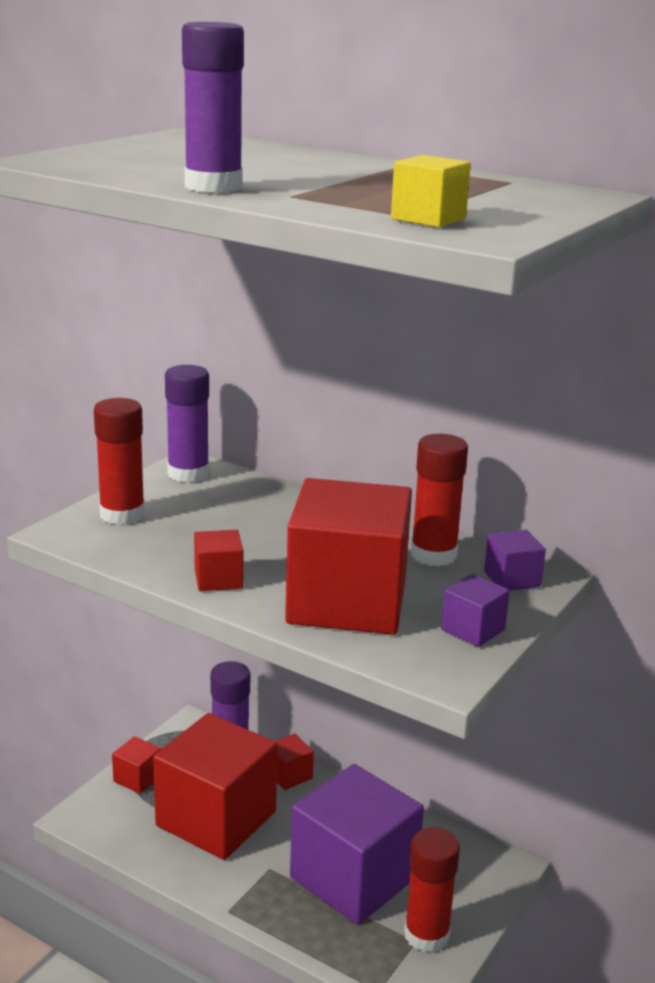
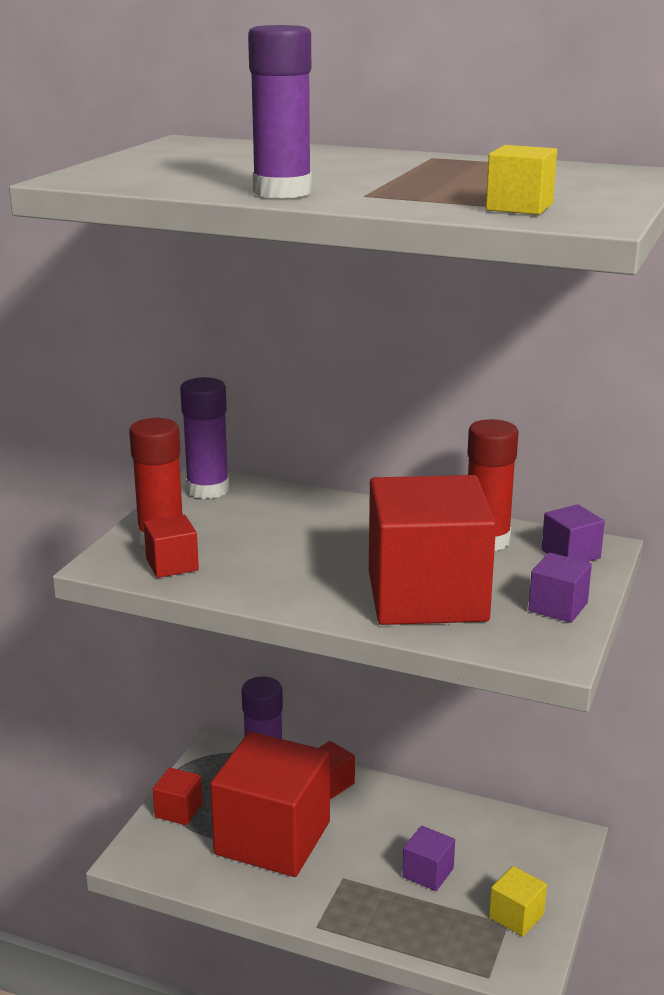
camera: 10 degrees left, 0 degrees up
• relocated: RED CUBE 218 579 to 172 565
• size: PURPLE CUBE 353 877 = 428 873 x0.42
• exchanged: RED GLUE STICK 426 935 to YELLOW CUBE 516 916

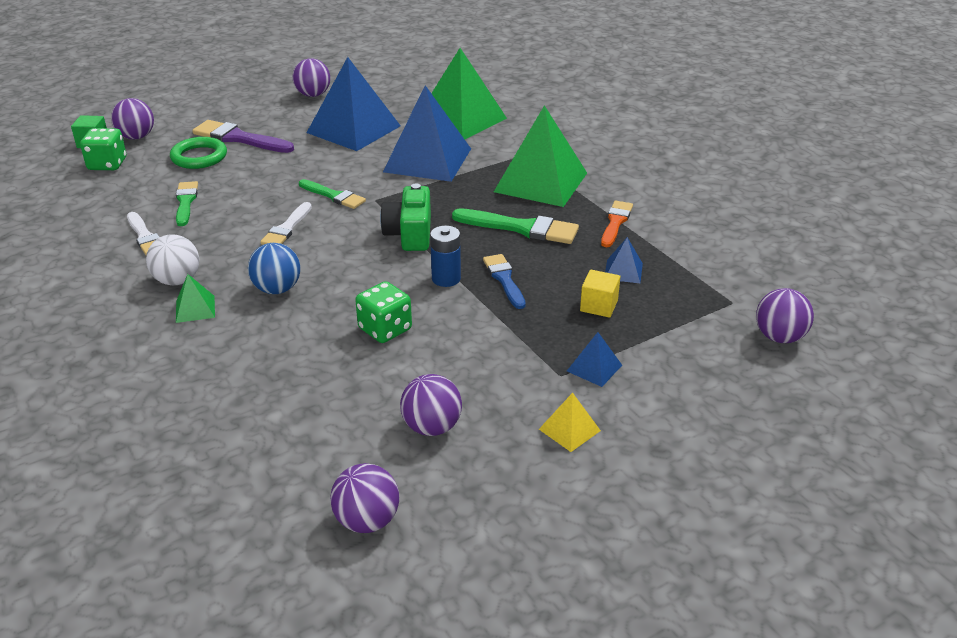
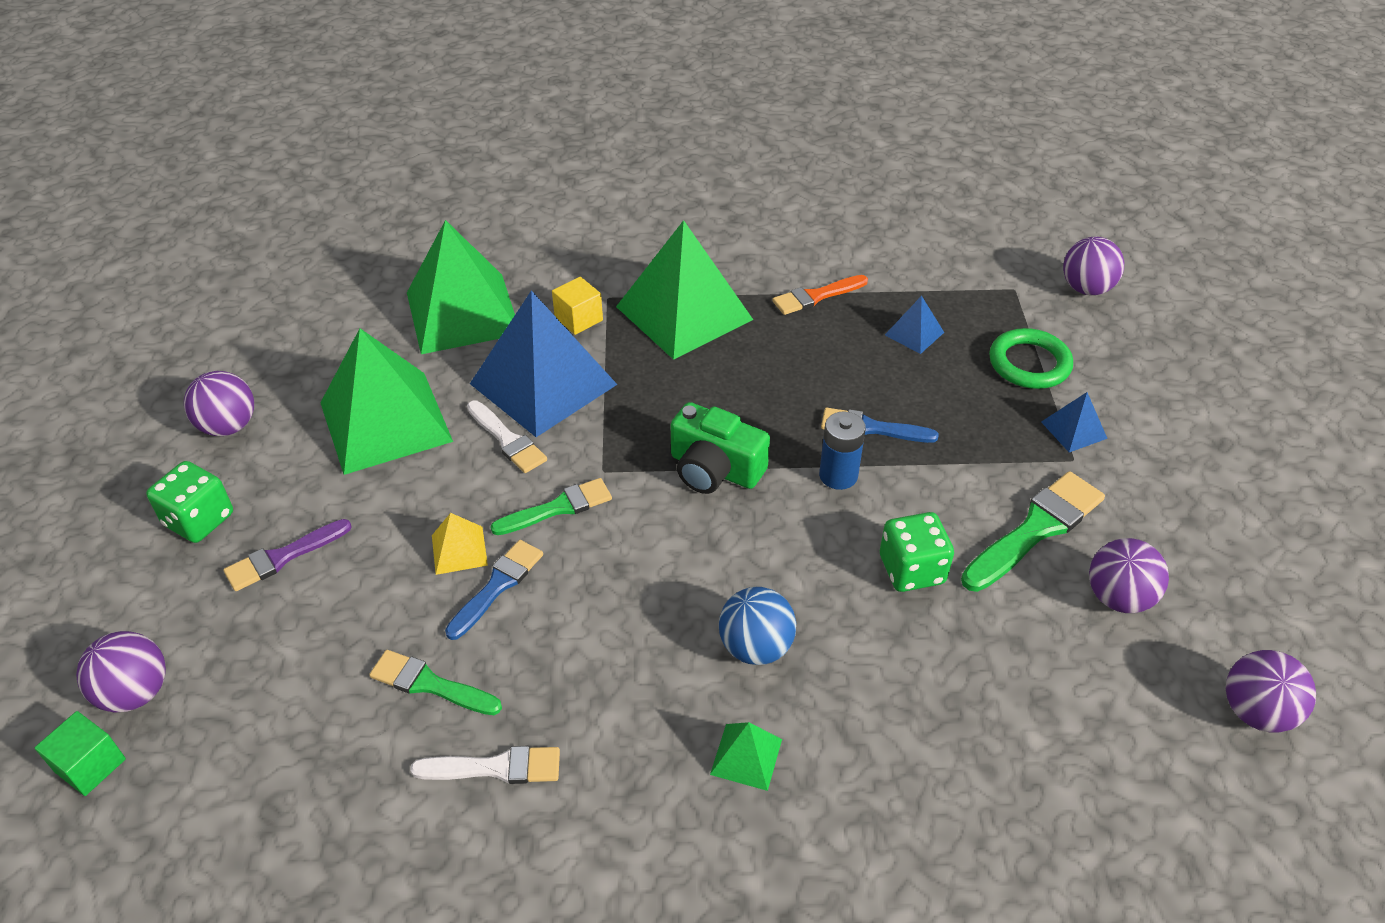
camera: 60 degrees left, 10 degrees up
• relocated: GREEN DICE 107 164 to 199 520
• missing: WHITE BALL 177 280
• relocated: GREEN RING 199 157 to 1029 363
• size: PURPLE BRUSH 239 138 = 283 557 x0.65
• relocated: WHITE BRUSH 286 228 to 507 440
• colour: BLUE PYRAMID 353 129 to GREEN PYRAMID 385 421
• relocated: GREEN BRUSH 521 228 to 1036 529
• relocated: YELLOW PYRAMID 569 430 to 459 550
• relocated: YELLOW CUBE 599 306 to 578 319
• spun: ORANGE BRUSH 615 222 = 816 296 75 degrees counterclockwise
• appeared: BLUE BRUSH 497 586

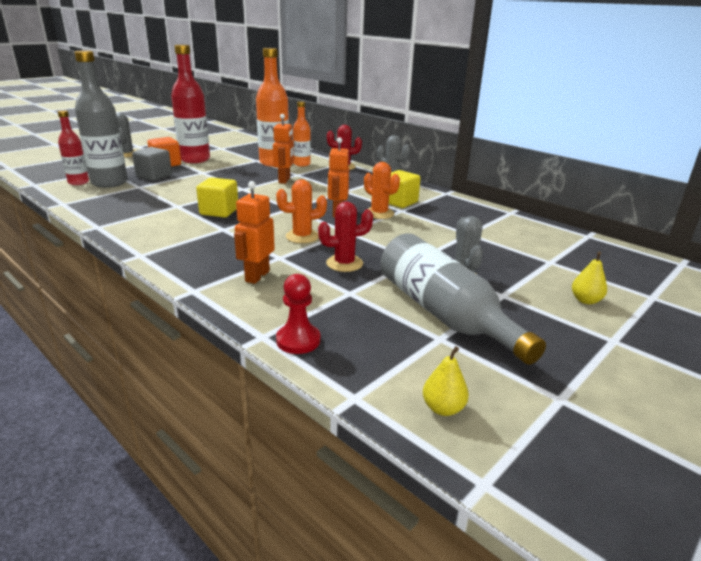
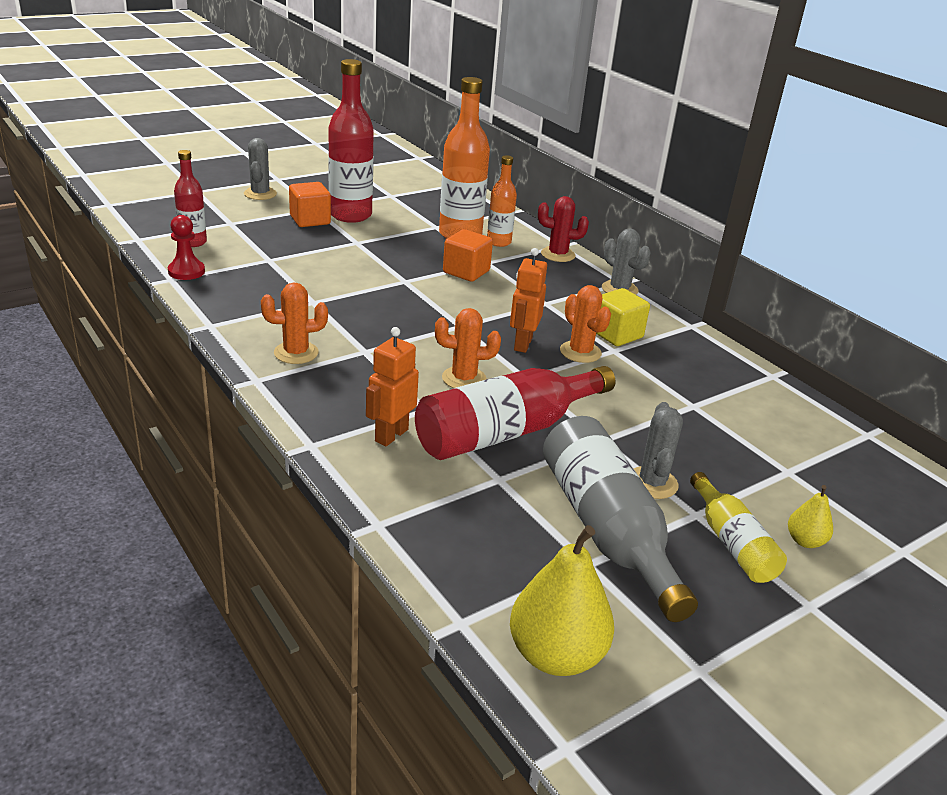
camera: 10 degrees right, 5 degrees up
• missing: GREY BOTTLE 109 183
• missing: GREY CUBE 154 176
• missing: YELLOW CUBE 219 211
• exchanged: ORANGE ROBOT 284 180 to ORANGE CUBE 466 272
• relocated: RED PAWN 298 340 to 186 271
• exchanged: RED CACTUS 344 263 to RED BOTTLE 506 432
• size: YELLOW PEAR 443 408 = 556 655 x1.99
• appeared: ORANGE CACTUS 296 353
• appeared: YELLOW BOTTLE 732 543

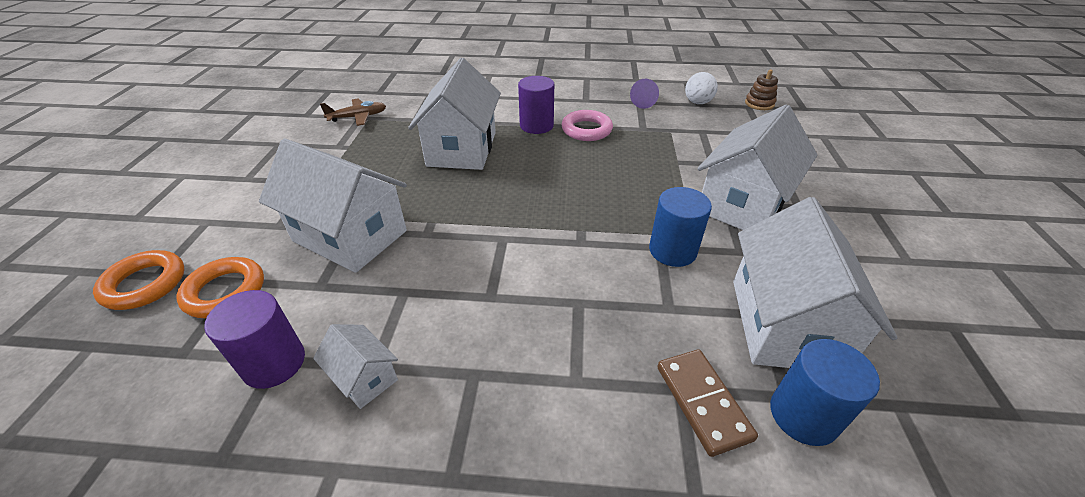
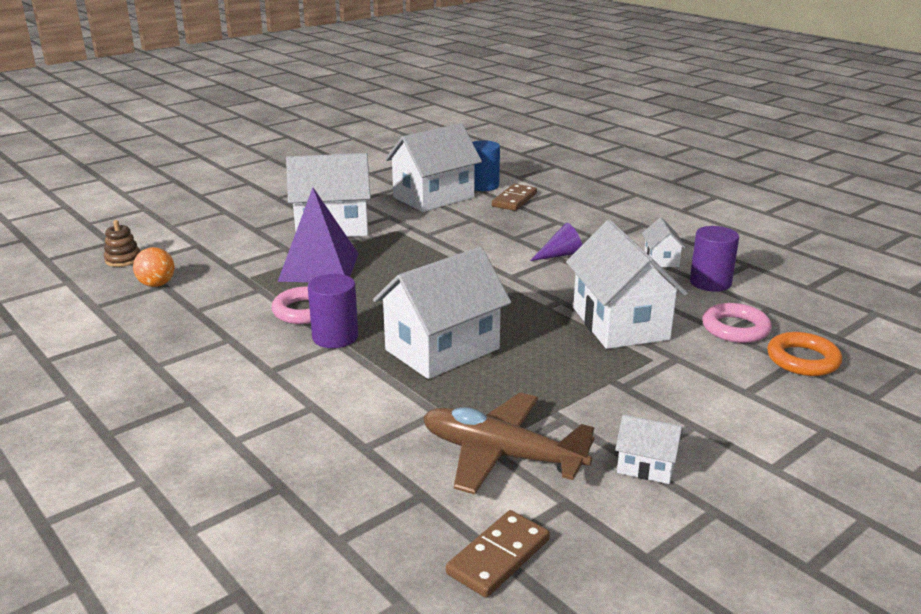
camera: 135 degrees left, 15 degrees down
• colour: ORANGE RING 225 291 to PINK RING 735 328
• size: BROWN PLANE 358 117 = 500 455 x1.76
• relocated: PURPLE CONE 644 101 to 560 255
• missing: BLUE CYLINDER 672 250
• colour: WHITE BALL 697 102 to ORANGE BALL 157 284
• appeared: PURPLE PYRAMID 319 267
• appeared: BROWN DOMINO 498 557
• appeared: WHITE HOUSE 646 466

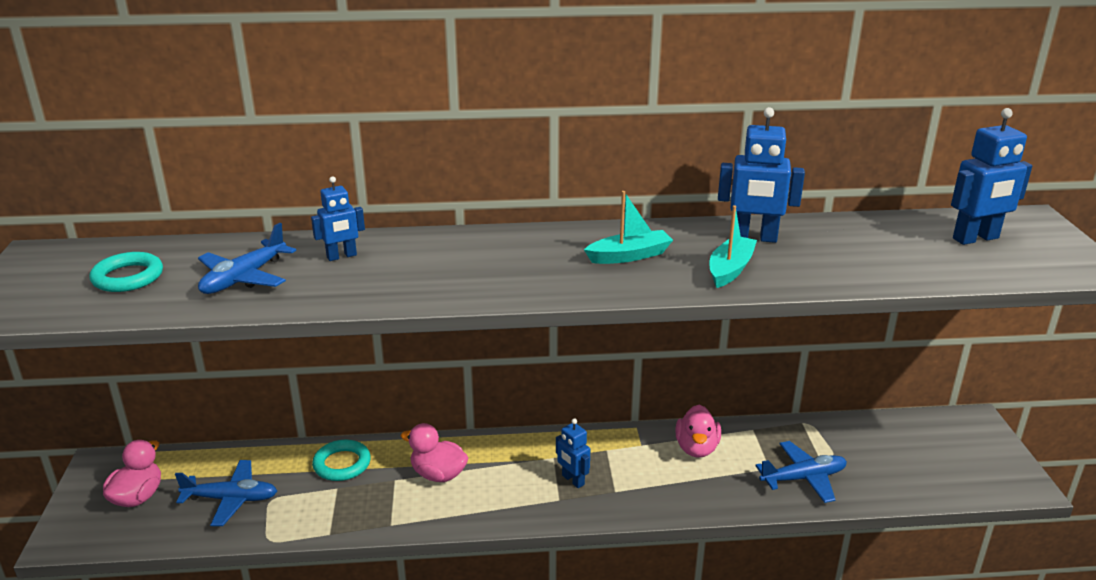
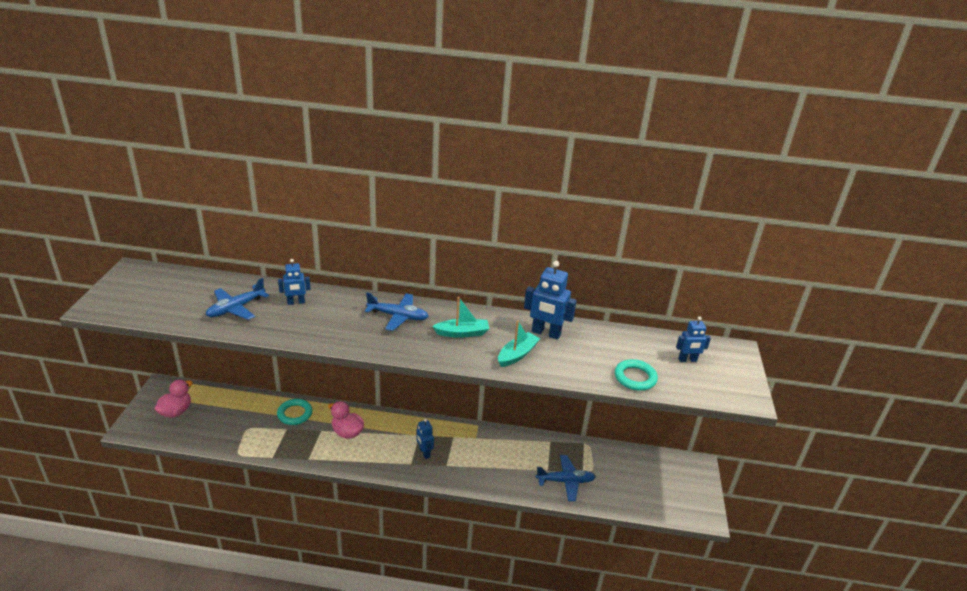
camera: 10 degrees right, 5 degrees up
• relocated: TURQUOISE RING 128 277 to 635 377
• relocated: BLUE PLANE 231 499 to 398 316
• missing: PINK DUCK 696 448
• size: BLUE ROBOT 976 238 = 687 360 x0.61

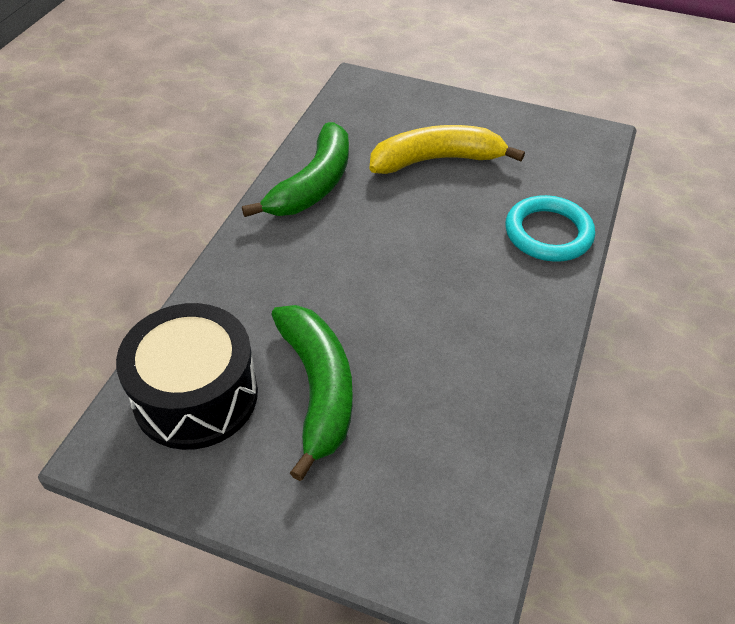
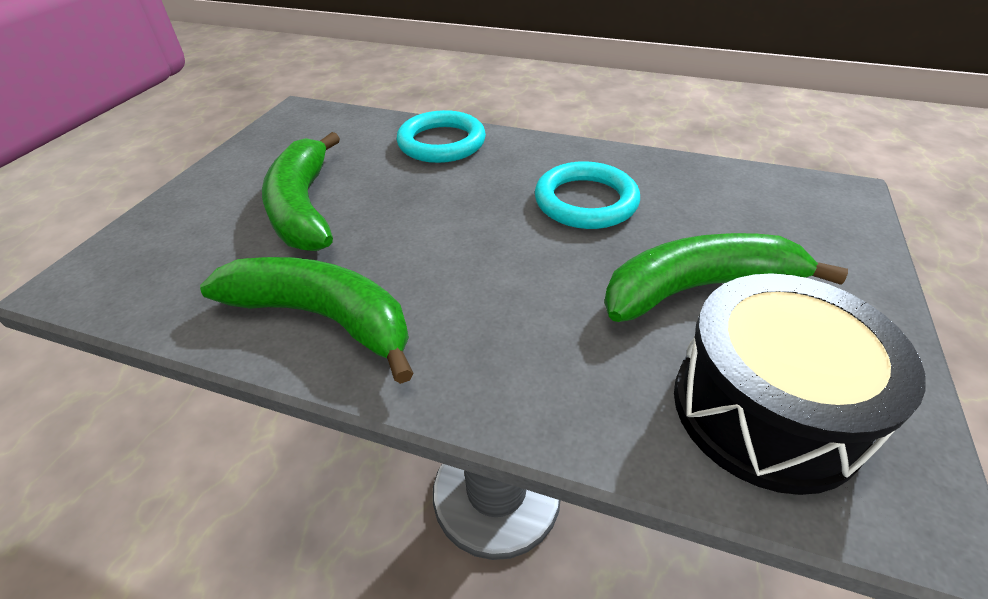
camera: 90 degrees left, 5 degrees down
• colour: YELLOW BANANA 436 160 to GREEN BANANA 304 207
• appeared: TURQUOISE RING 585 201

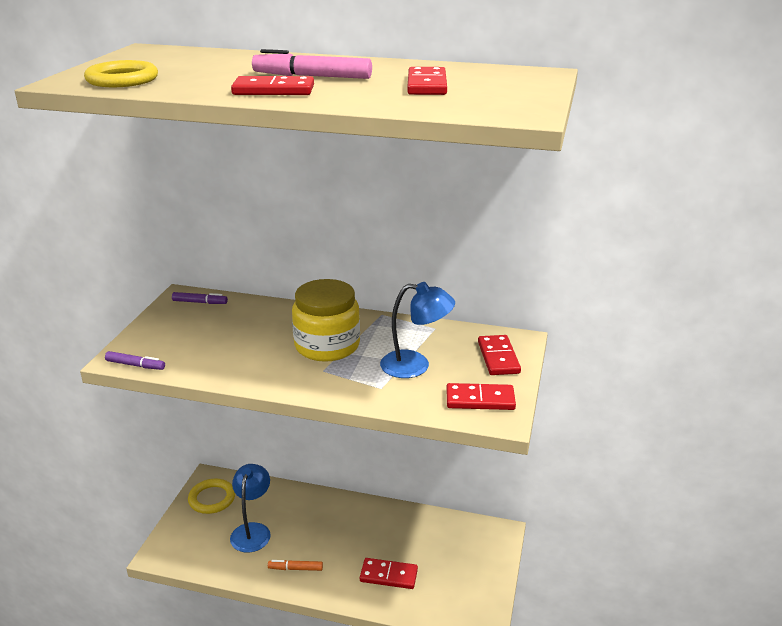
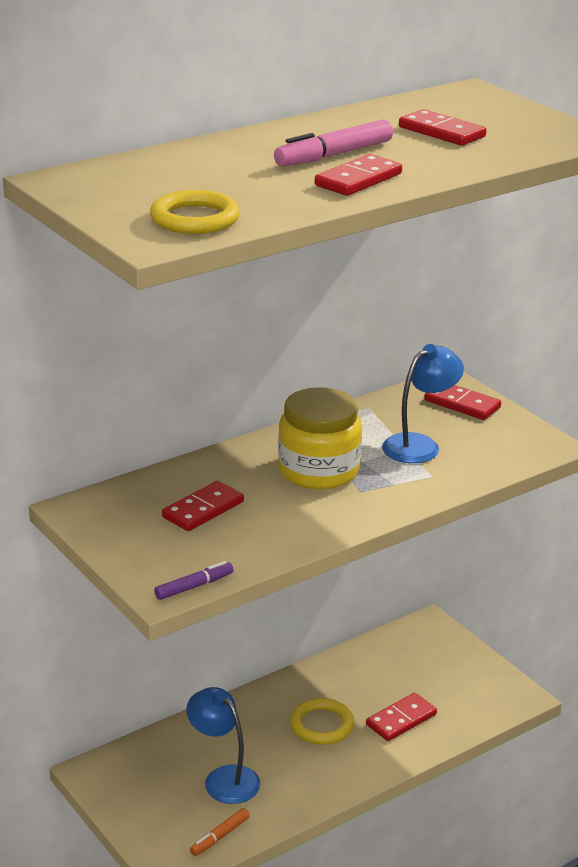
camera: 50 degrees left, 0 degrees up
• missing: PURPLE MARKER 200 302
• relocated: YELLOW RING 212 499 to 322 725
• relocated: ORANGE MARKER 295 568 to 219 836
• relocated: RED DOMINO 480 399 to 203 509

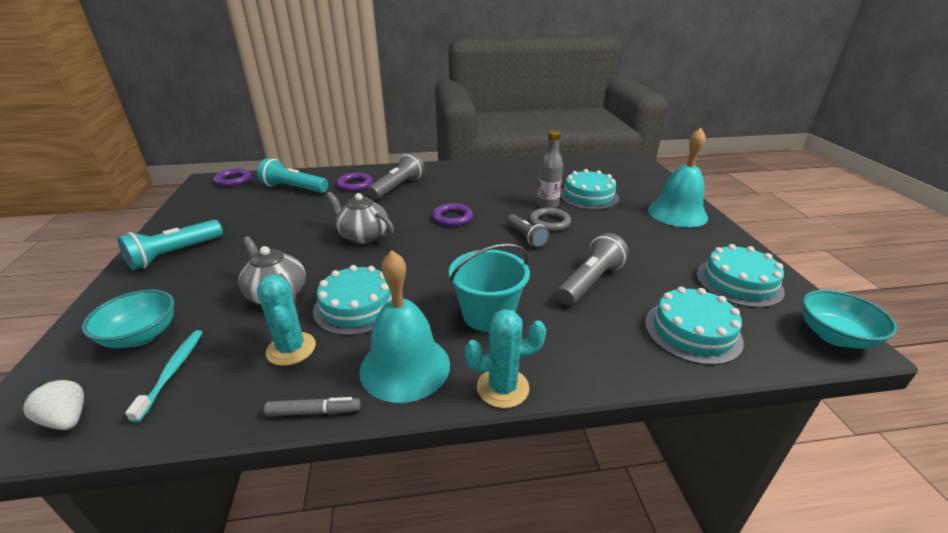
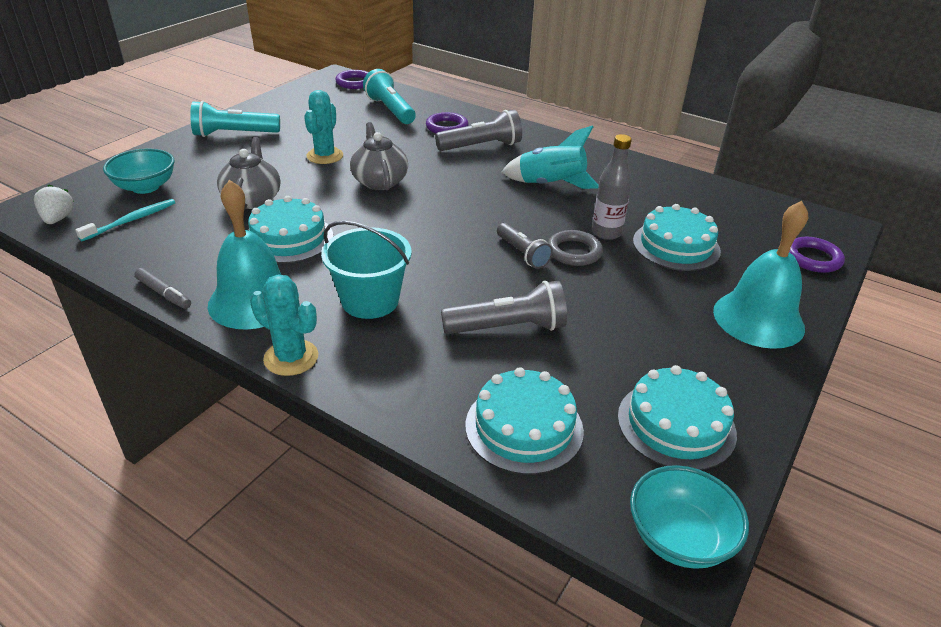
camera: 40 degrees right, 5 degrees up
• relocated: TURQUOISE CACTUS 291 349 to 325 156
• relocated: PURPLE RING 452 218 to 813 258
• spun: GREY FLASHLIGHT 526 237 = 522 254 45 degrees counterclockwise
• appeared: TURQUOISE ROCKET 550 185

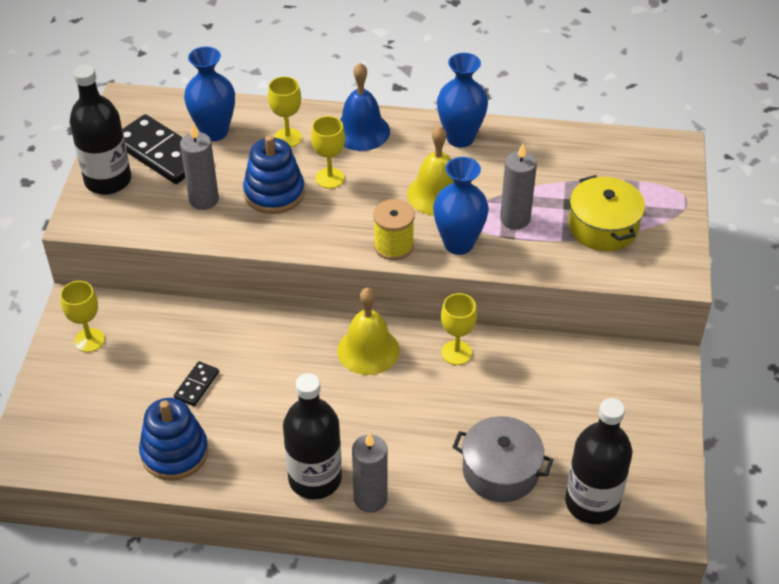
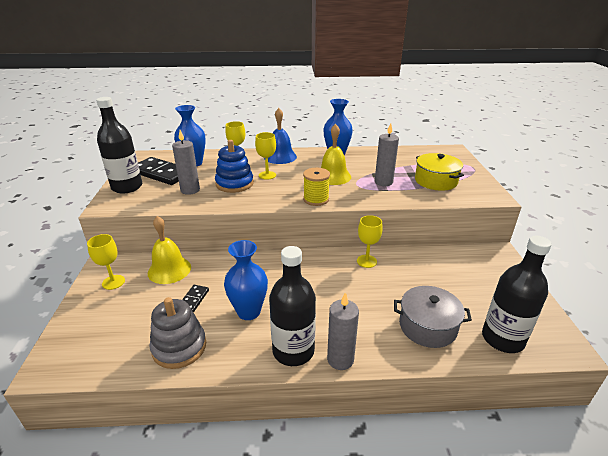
camera: 10 degrees left, 15 degrees down
• colour: BLUE STACKING TOY 174 452 to GREY STACKING TOY 179 347
• relocated: YELLOW BELL 368 350 to 169 270
• relocated: BLUE VASE 458 243 to 249 311

